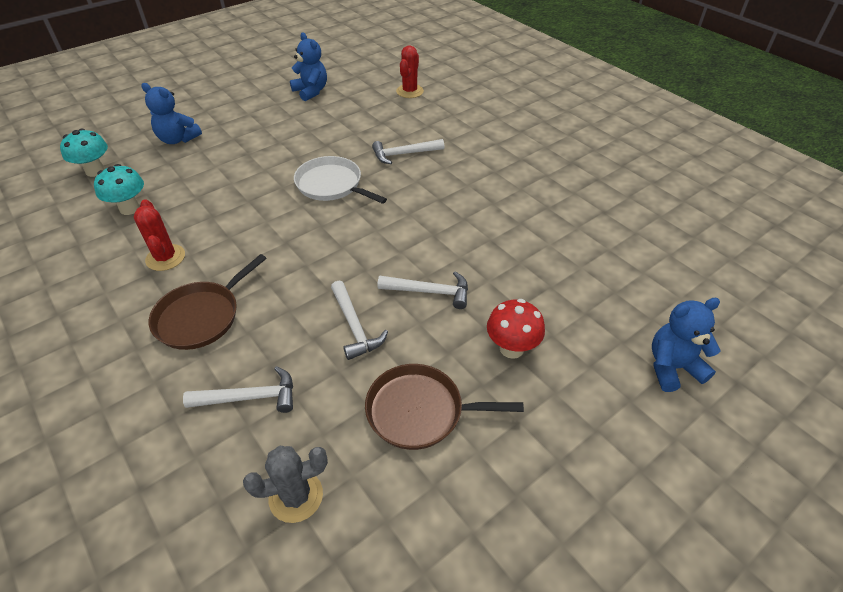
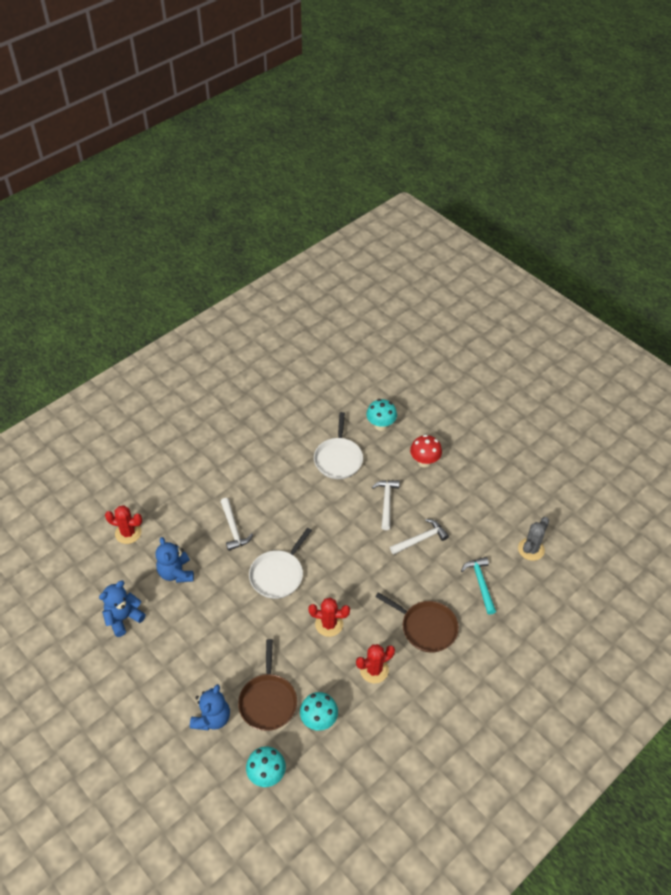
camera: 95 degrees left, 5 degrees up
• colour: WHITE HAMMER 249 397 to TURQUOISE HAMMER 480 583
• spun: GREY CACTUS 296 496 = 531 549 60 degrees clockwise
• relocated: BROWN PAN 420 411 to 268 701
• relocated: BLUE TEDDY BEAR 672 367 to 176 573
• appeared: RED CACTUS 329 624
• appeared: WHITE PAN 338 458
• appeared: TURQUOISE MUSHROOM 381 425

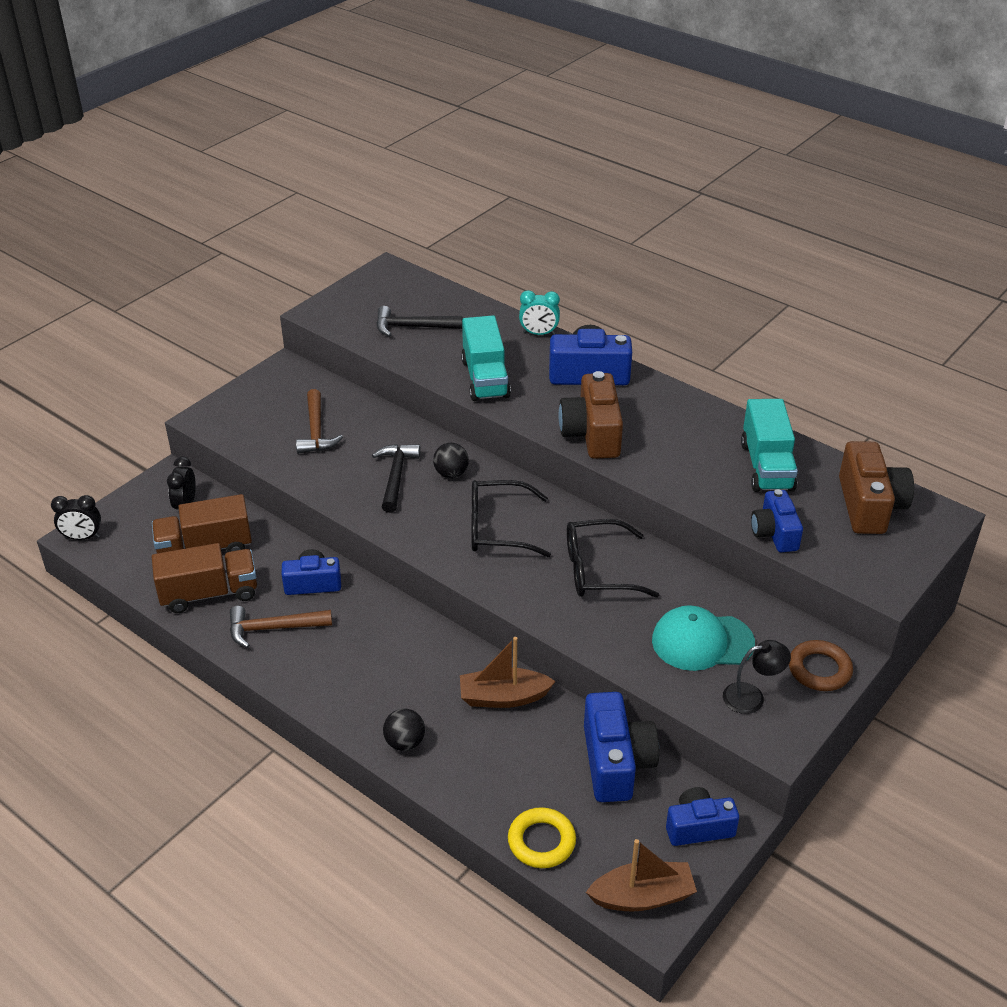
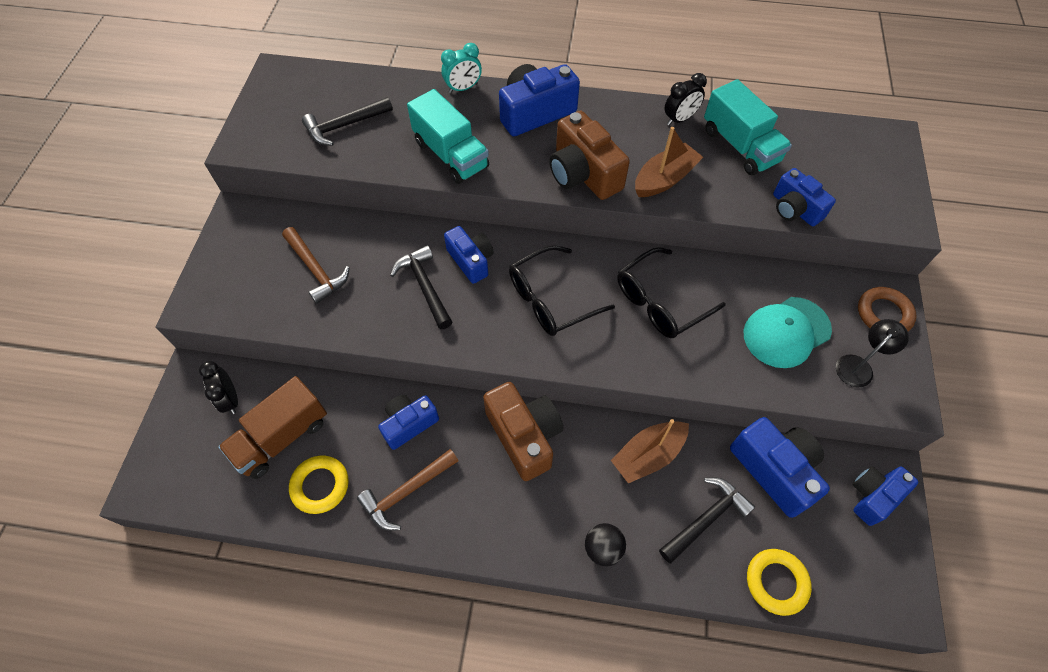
camera: 30 degrees left, 20 degrees up
• relocated: BLACK CLOCK 82 537 to 679 119
• exchanged: BROWN TRUCK 209 593 to YELLOW RING 320 486
• exchanged: BLACK BALL 451 474 to BLUE CAMERA 471 261
• relocated: BROWN BOAT 642 896 to 664 179
• relocated: BROWN CAMERA 869 505 to 524 436
• appeared: BLACK HAMMER 706 519

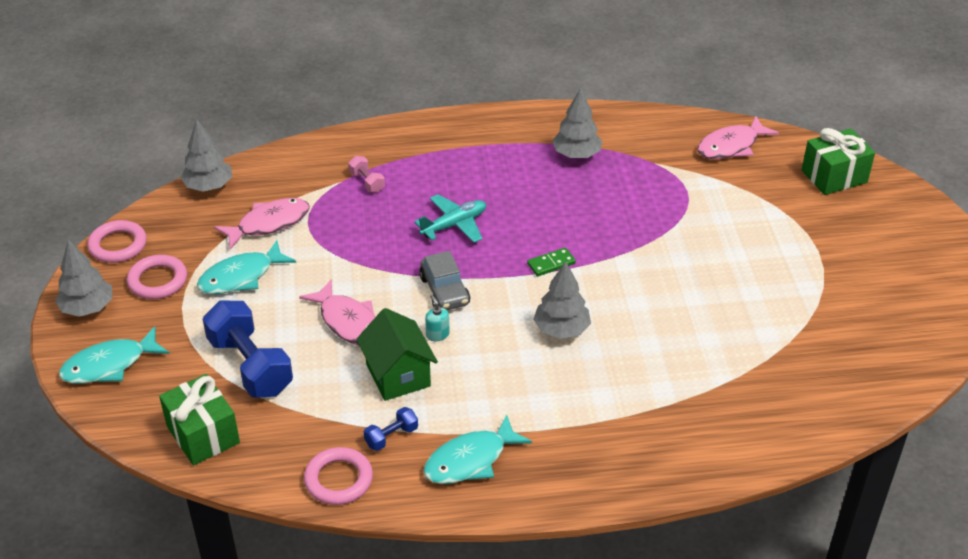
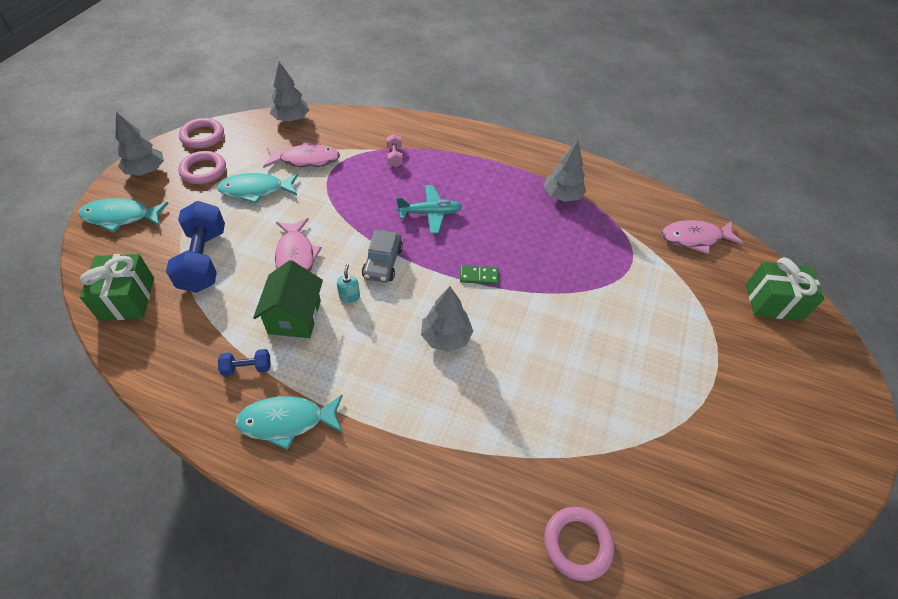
camera: 25 degrees right, 10 degrees up
• relocated: PINK RING 338 479 to 577 544

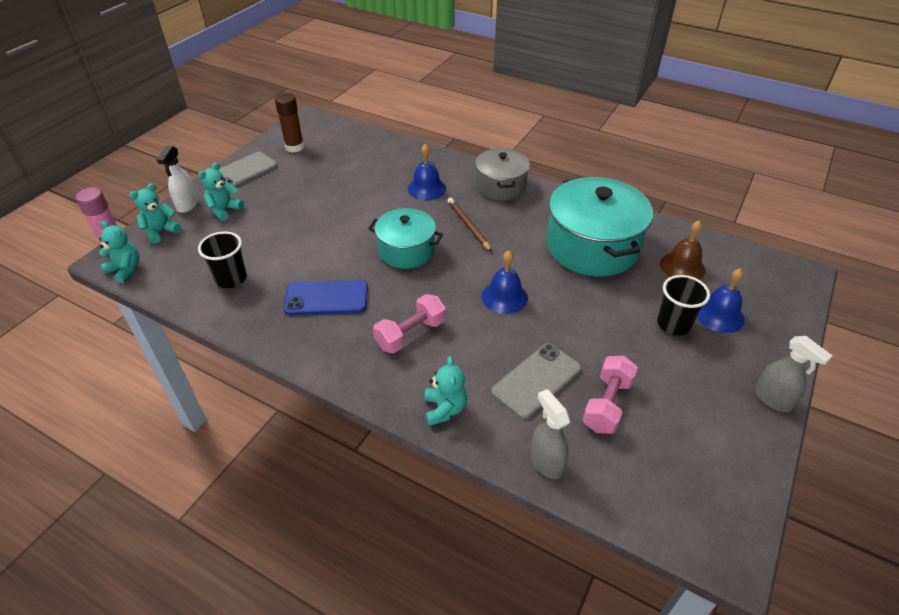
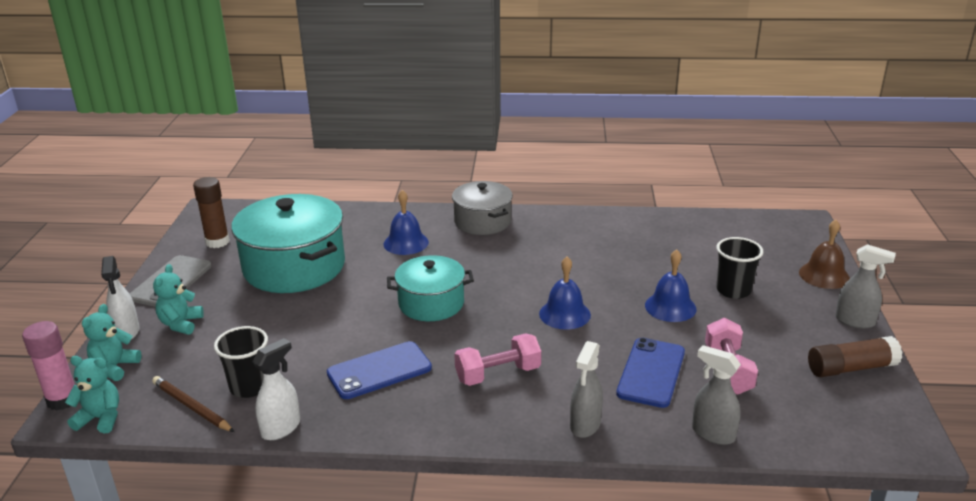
camera: 25 degrees left, 15 degrees down
• spun: PINK DUMBBELL 411 334 = 498 374 45 degrees clockwise
• exchanged: TURQUOISE TEDDY BEAR 445 409 to GREY SPRAY BOTTLE 585 425
• relocated: BROWN PENCIL 468 226 to 192 407
• colour: GREY PHONE 536 380 to BLUE PHONE 651 372
• relocated: TURQUOISE POT 592 246 to 294 267
• relocated: BROWN BELL 682 266 to 824 275
• relocated: BLUE BELL 719 315 to 670 307
• appeared: WHITE SPRAY BOTTLE 281 428
• appeared: BROWN GLUE STICK 850 368

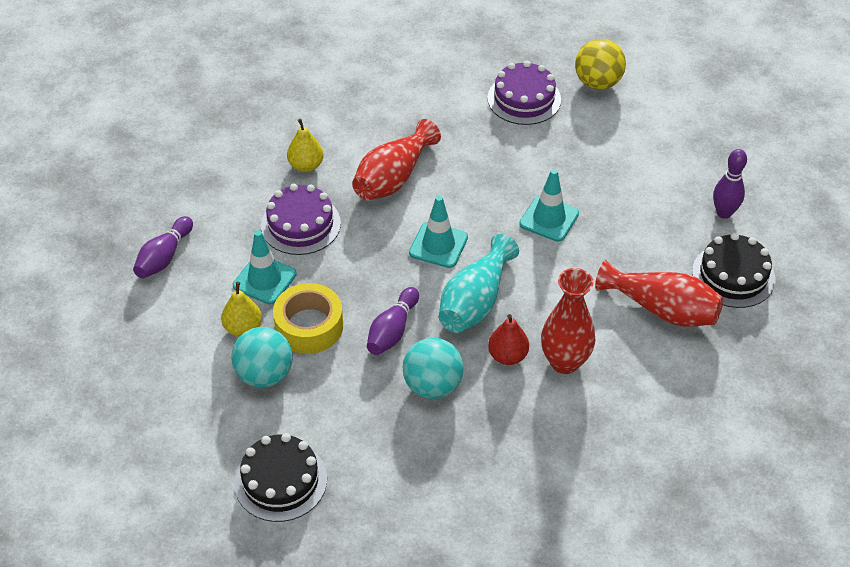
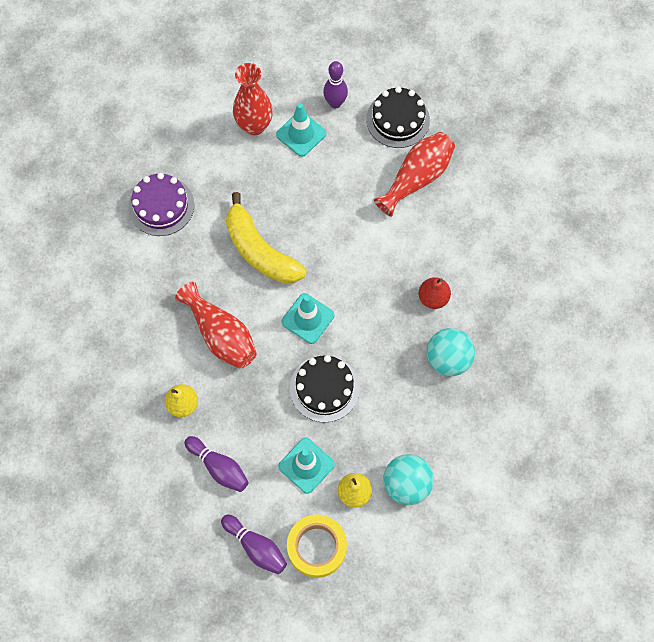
camera: 75 degrees left, 20 degrees up
• relocated: BLACK CAKE 280 481 to 324 388
• missing: PURPLE CAKE 300 224
• relocated: YELLOW TAPE 309 326 to 317 547
• relocated: PURPLE BOWLING PIN 392 330 to 219 467
• missing: TURQUOISE VASE 475 302
• relocated: TURQUOISE TRAFFIC CONE 549 219 to 301 134
• relocated: RED VASE 564 362 to 254 125
• missing: YELLOW BALL 598 83
• appeared: YELLOW BANANA 259 250

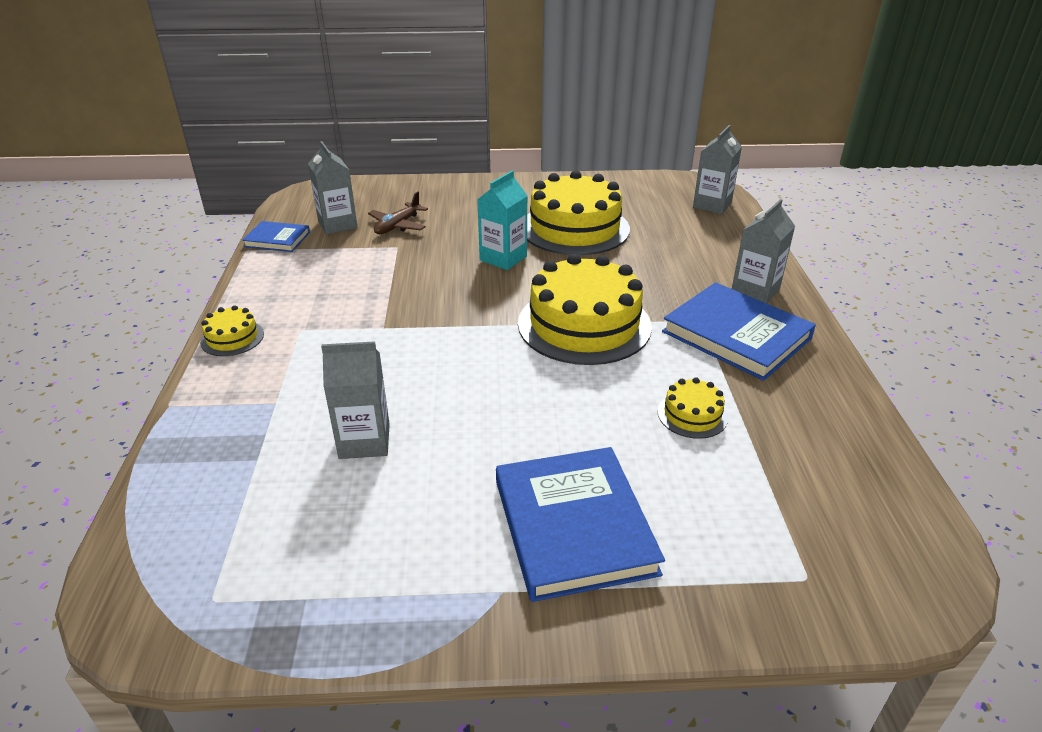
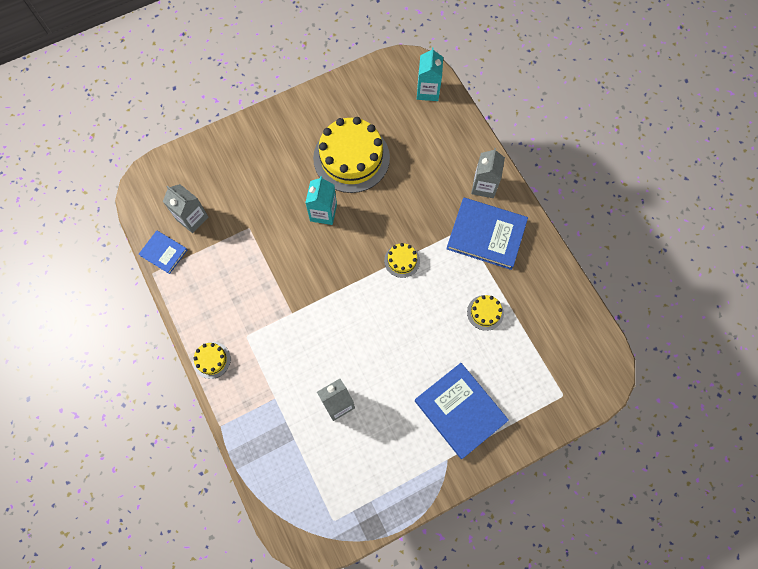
camera: 25 degrees left, 35 degrees up
• spun: BLUE BOOK 277 239 = 164 252 45 degrees clockwise
• missing: BROWN PLANE 398 226
• size: YELLOW CAKE 584 324 = 402 260 x0.45
• colour: GREY CARTON 712 205 to TURQUOISE CARTON 428 91

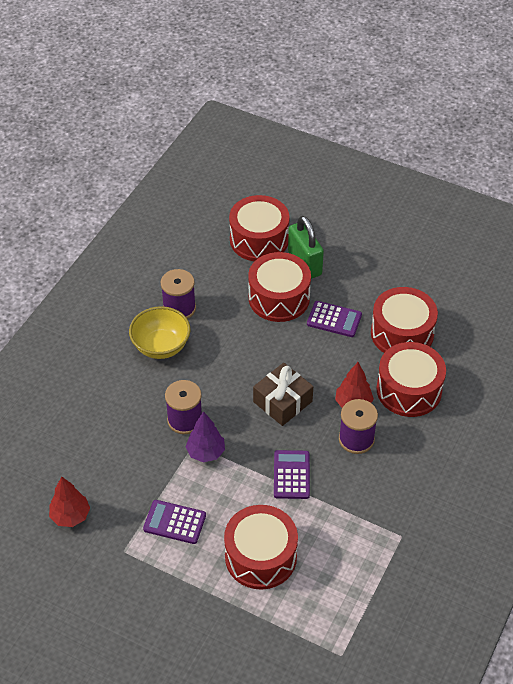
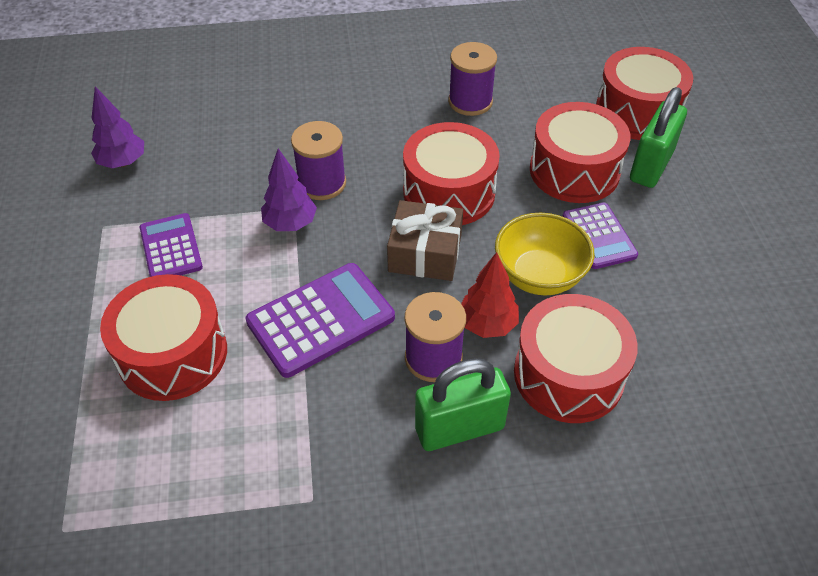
camera: 55 degrees right, 0 degrees up
• colour: RED TREE 70 516 to PURPLE TREE 123 163
• relocated: YELLOW BOWL 161 346 to 539 276
• size: PURPLE CALCULATOR 291 475 = 321 320 x1.56
• relocated: RED DRUM 402 333 to 449 192
• appeared: GREEN PADLOCK 459 428

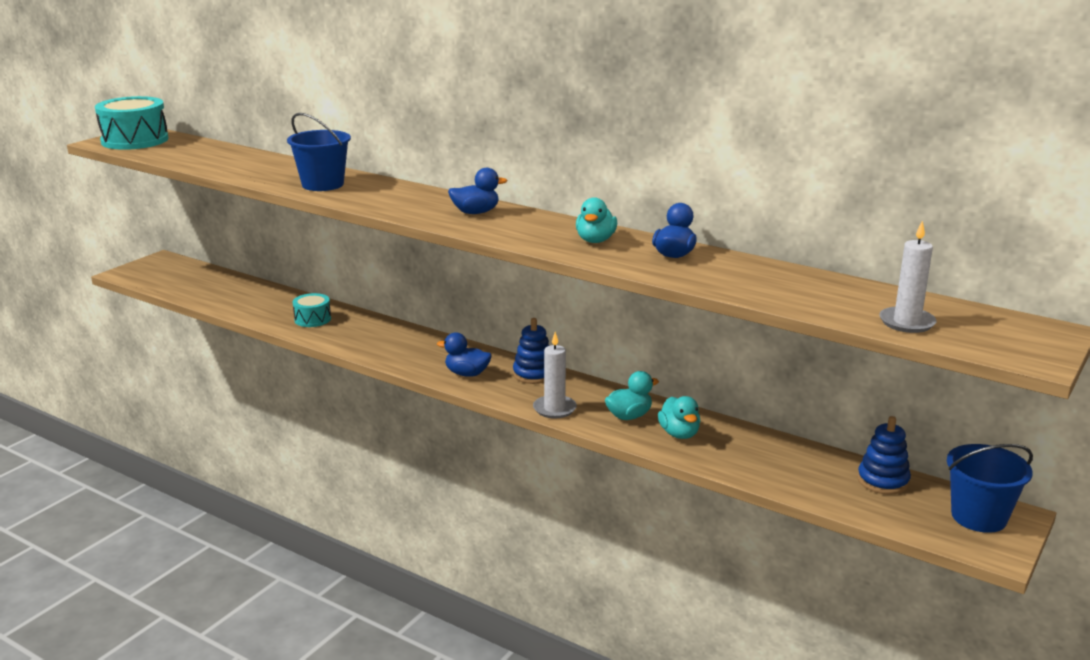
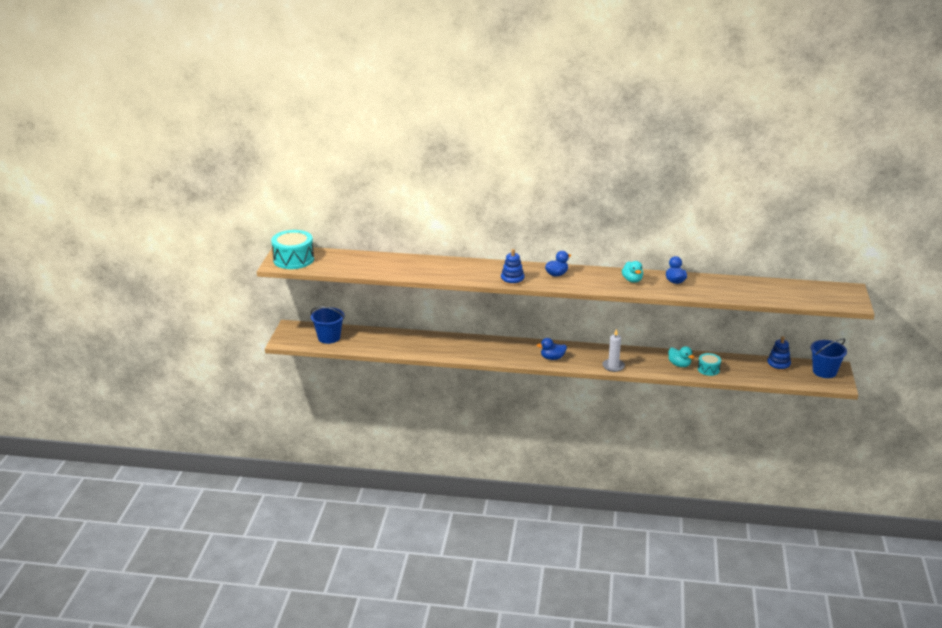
camera: 25 degrees left, 5 degrees up
• relocated: BLUE BUCKET 323 184 to 329 337
• relocated: TURQUOISE DRUM 312 319 to 708 369
• relocated: BLUE STACKING TOY 534 374 to 512 280
• missing: TURQUOISE DUCK 629 416
• missing: WHITE CANDLE 907 322

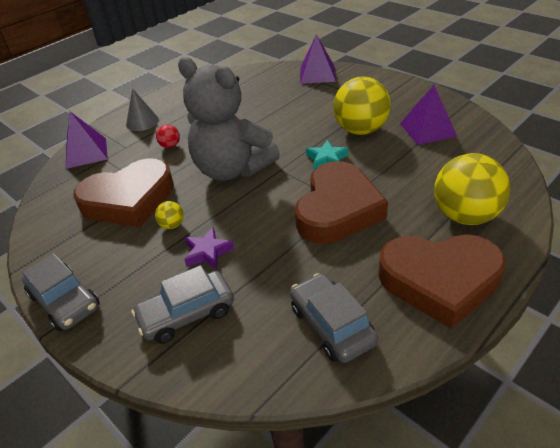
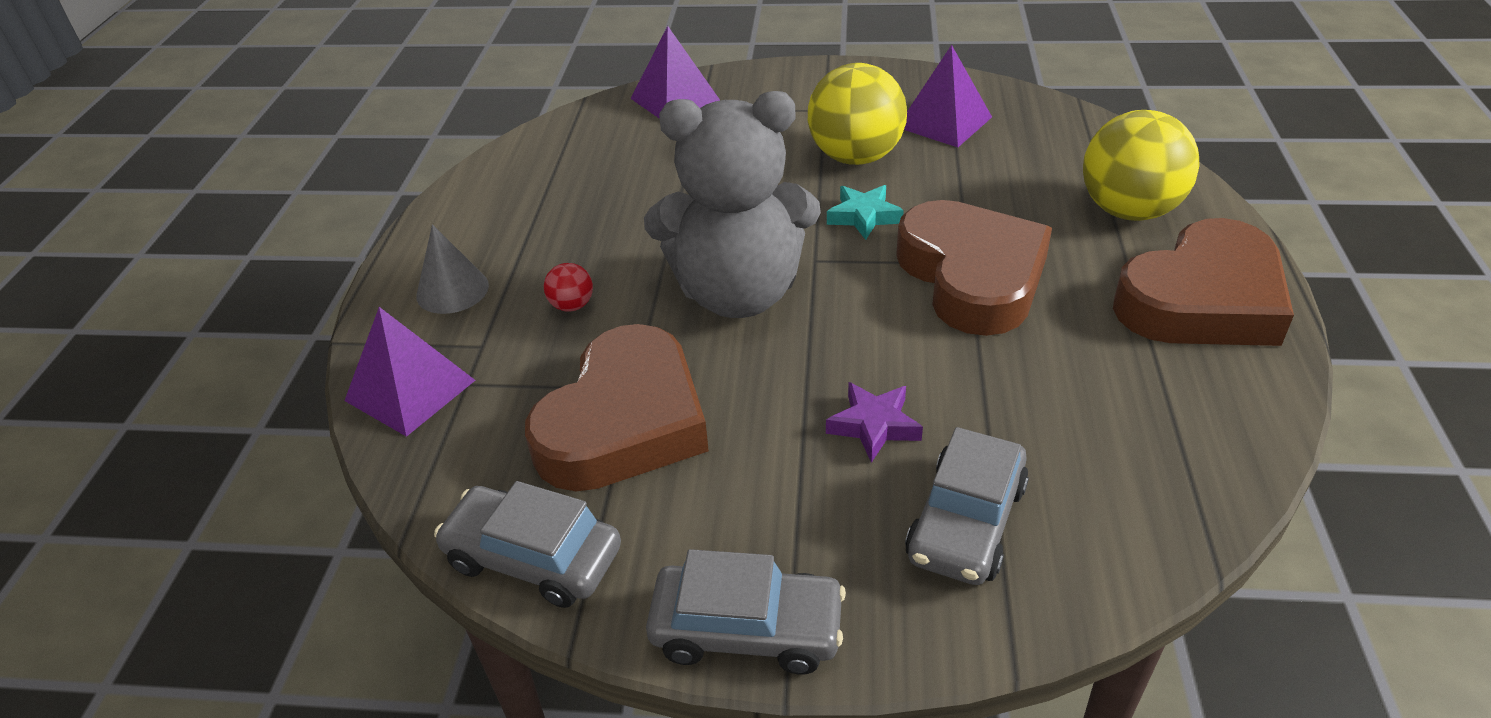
camera: 40 degrees left, 0 degrees up
• missing: YELLOW BALL 172 225
• relocated: GREY CAR 332 325 to 533 558

